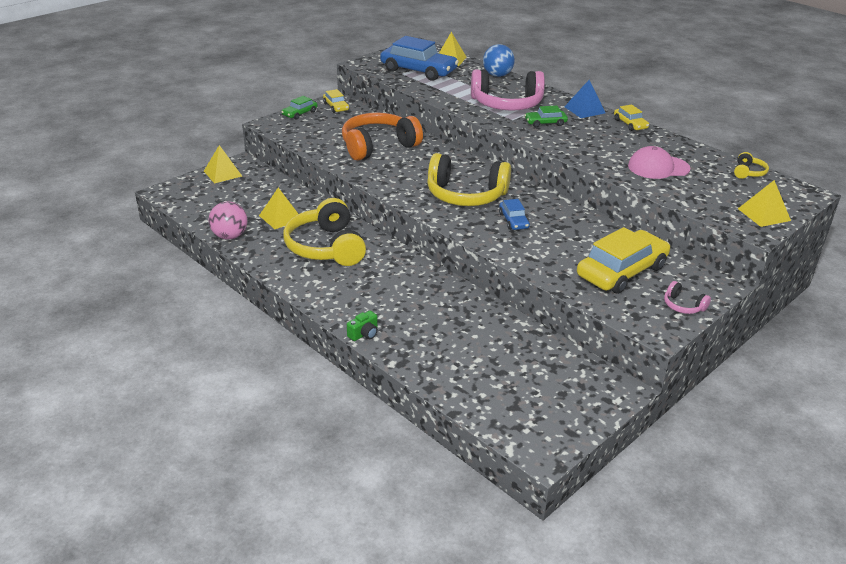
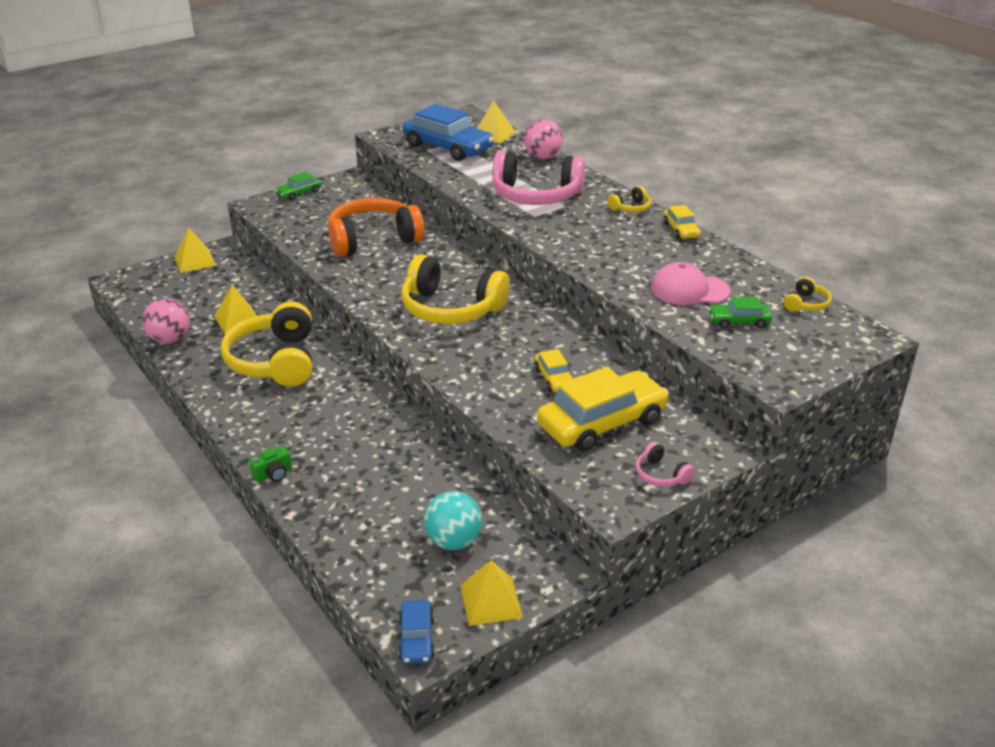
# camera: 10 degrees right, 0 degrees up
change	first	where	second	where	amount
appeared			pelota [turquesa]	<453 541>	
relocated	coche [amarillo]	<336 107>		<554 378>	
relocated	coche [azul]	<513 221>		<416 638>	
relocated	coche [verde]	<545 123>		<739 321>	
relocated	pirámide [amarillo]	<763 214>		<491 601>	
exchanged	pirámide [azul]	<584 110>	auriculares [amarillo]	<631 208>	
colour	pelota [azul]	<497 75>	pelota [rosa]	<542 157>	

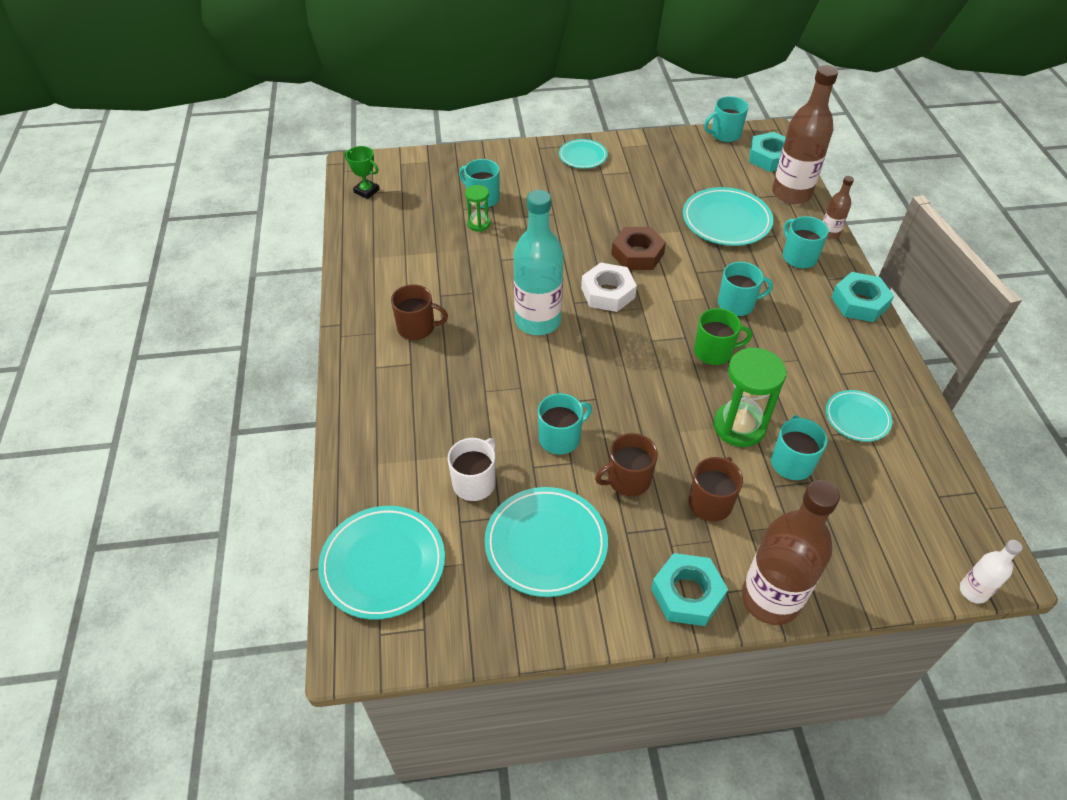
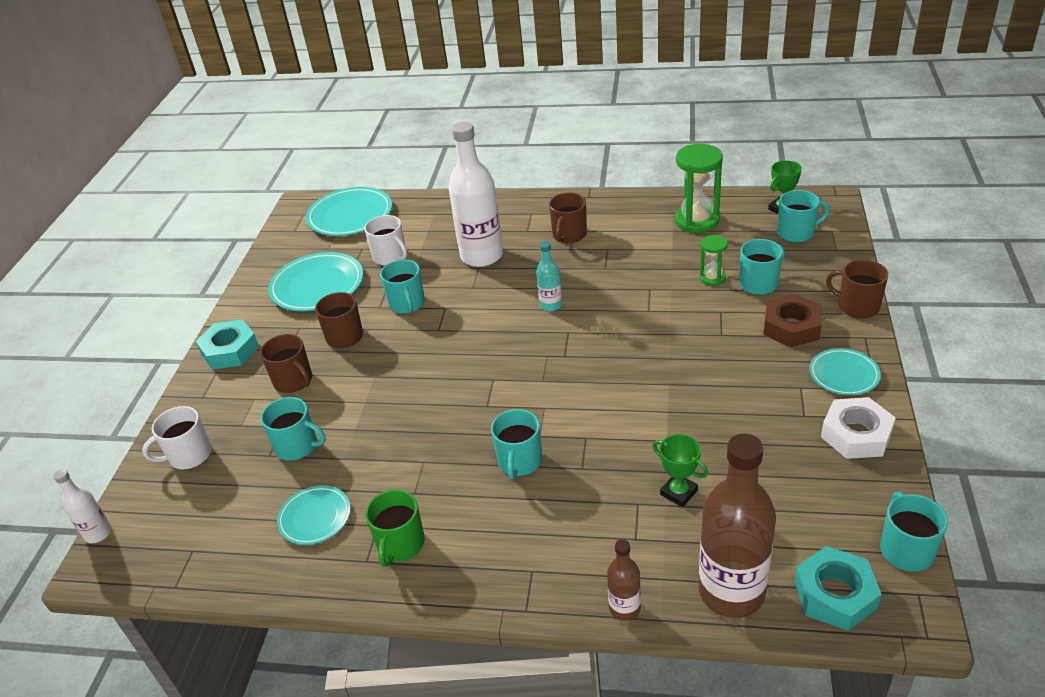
# camera: 110 degrees right, 10 degrees down
change	first	where	second	where	amount
missing	botella [marrón]	<770 599>			
missing	tuerca [turquesa]	<859 302>			
appeared			taza [blanco]	<189 455>	
appeared			botella [blanco]	<482 256>	
appeared			taza [marrón]	<857 306>	
relocated	tuerca [blanco]	<608 293>		<856 434>	
relocated	tuerca [marrón]	<637 254>		<791 327>	
relocated	taza [verde]	<714 352>		<400 544>	
relocated	reloj de arena [verde]	<739 426>		<697 221>	
relocated	taza [turquesa]	<798 257>		<796 233>	
exchanged	plato [turquesa]	<726 220>	trofeo [verde]	<679 492>	
size	botella [turquesa]	<538 321>		<550 305>	x0.48

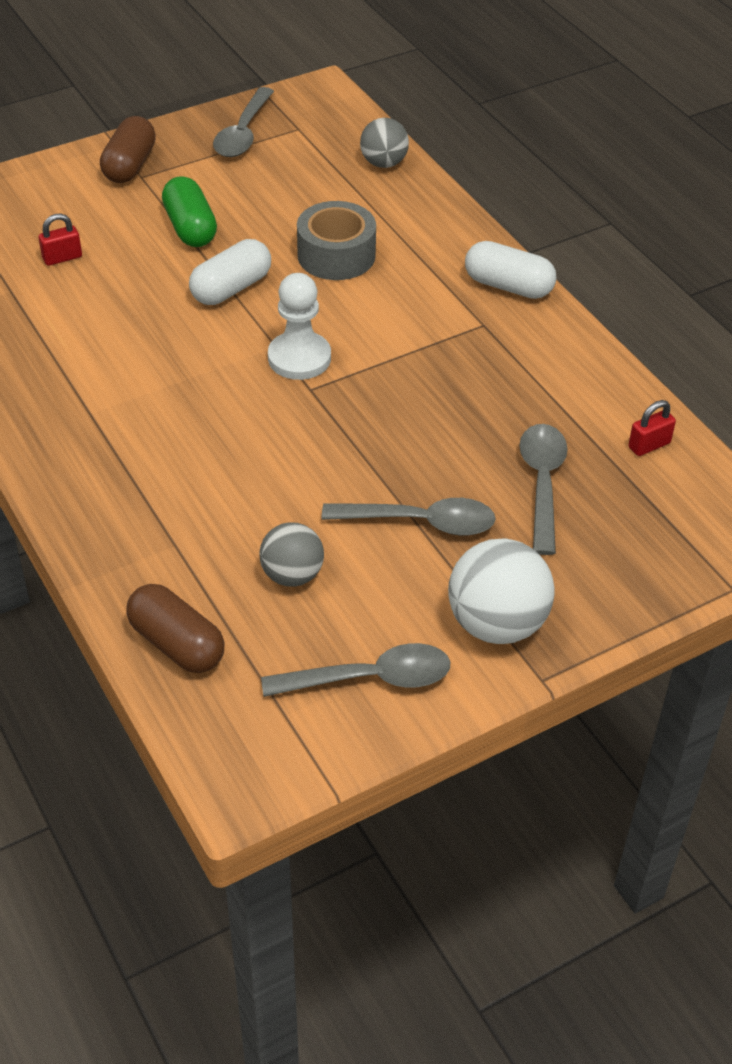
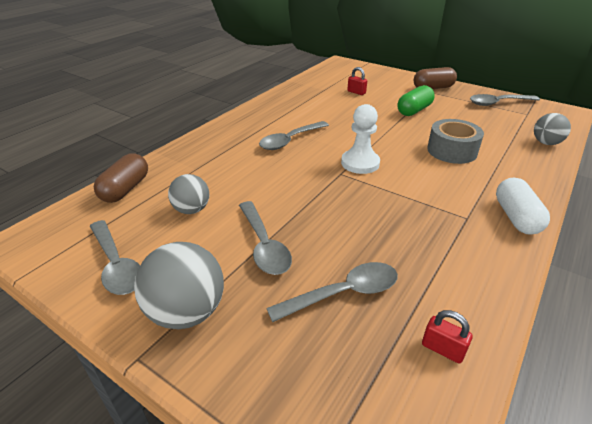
# camera: 65 degrees right, 10 degrees down
change	first	where	second	where	amount
missing	cápsula [blanco]	<231 288>			
appeared			cuchara [gris]	<290 140>	
colour	pelota [blanco]	<497 624>	pelota [gris]	<187 312>	

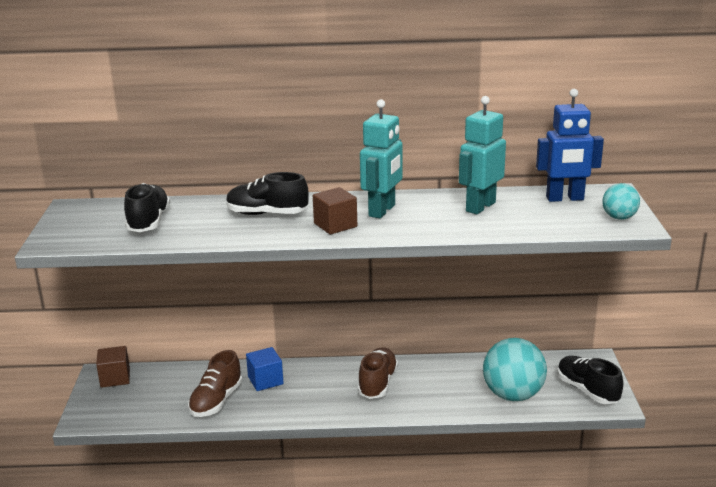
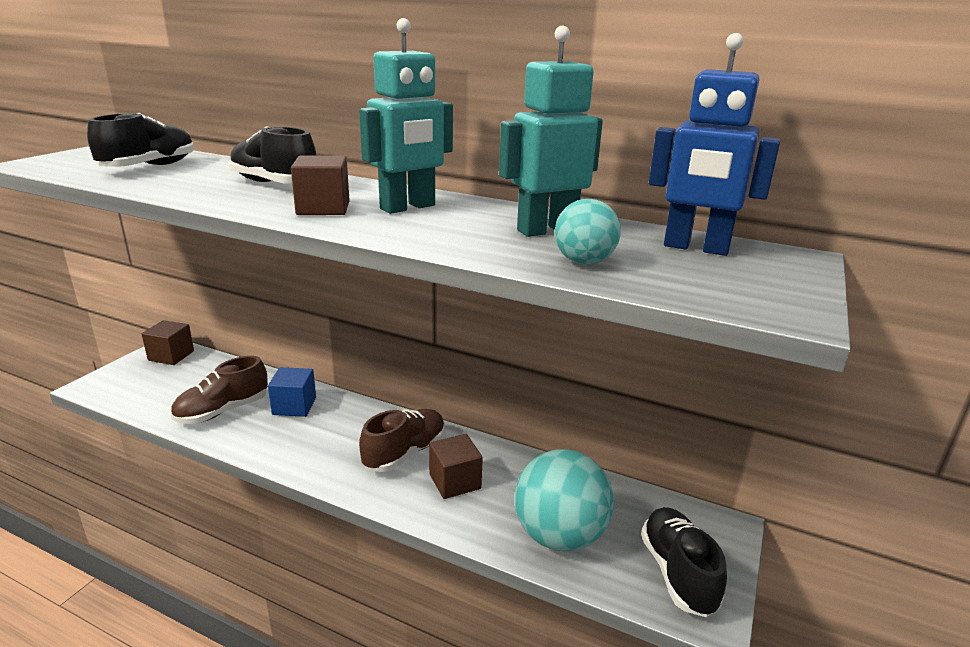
# camera: 25 degrees right, 0 degrees up
change	first	where	second	where	amount
appeared			cubo [marrón]	<455 481>	
relocated	pelota [turquesa]	<619 217>		<584 262>	

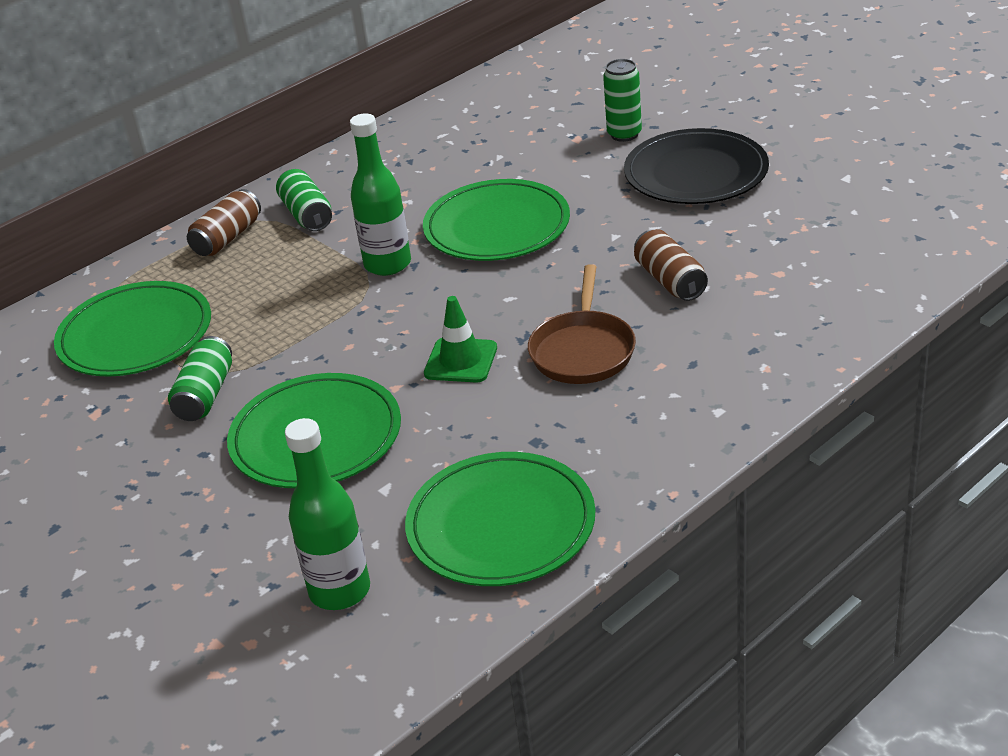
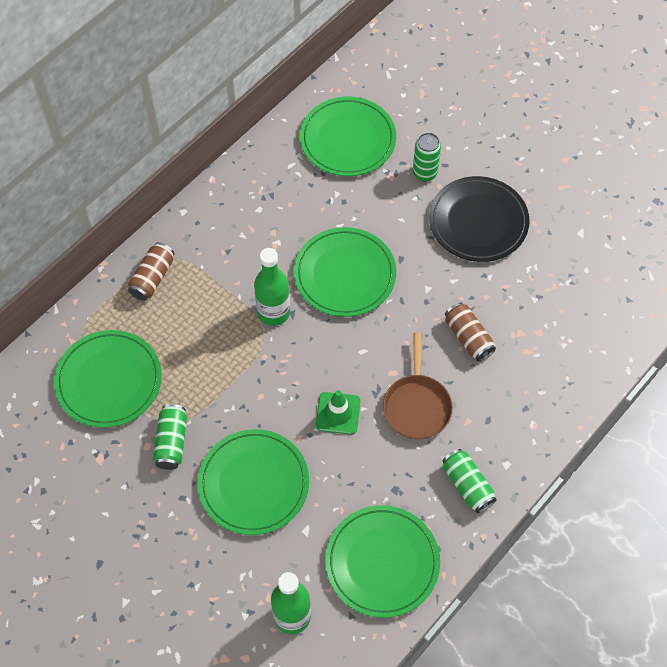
# camera: 10 degrees left, 25 degrees up
change	first	where	second	where	amount
appeared			plato [verde]	<348 139>	
relocated	lata [verde]	<307 214>		<467 485>	

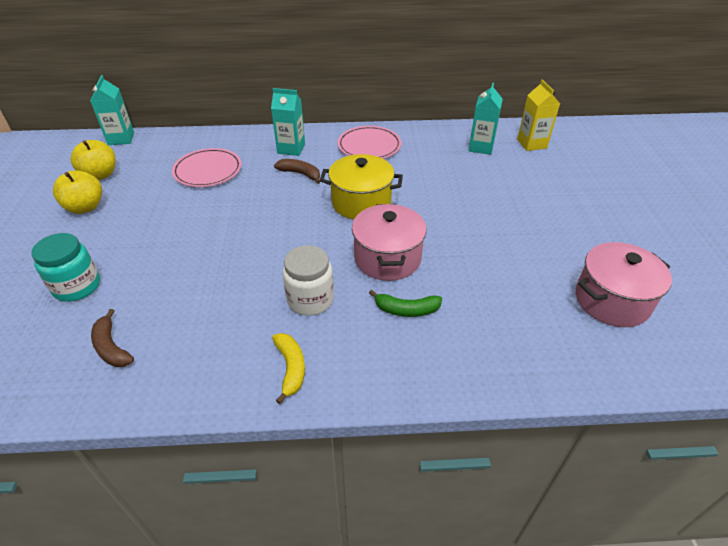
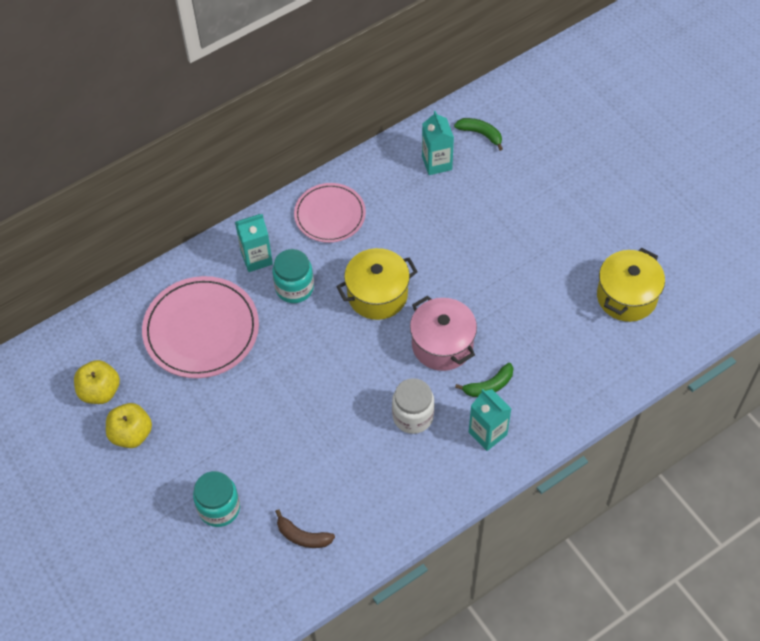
# camera: 30 degrees left, 15 degrees up
change	first	where	second	where	amount
missing	plátano [amarillo]	<291 368>			
relocated	cartón de leche [turquesa]	<121 139>		<487 433>	
exchanged	plátano [marrón]	<300 174>	tarro [turquesa]	<294 288>	
exchanged	cartón de leche [amarillo]	<532 144>	plátano [verde]	<480 134>	
colour	olla [rosa]	<612 300>	olla [amarillo]	<626 296>	
size	plato [rosa]	<208 170>		<201 330>	x1.55

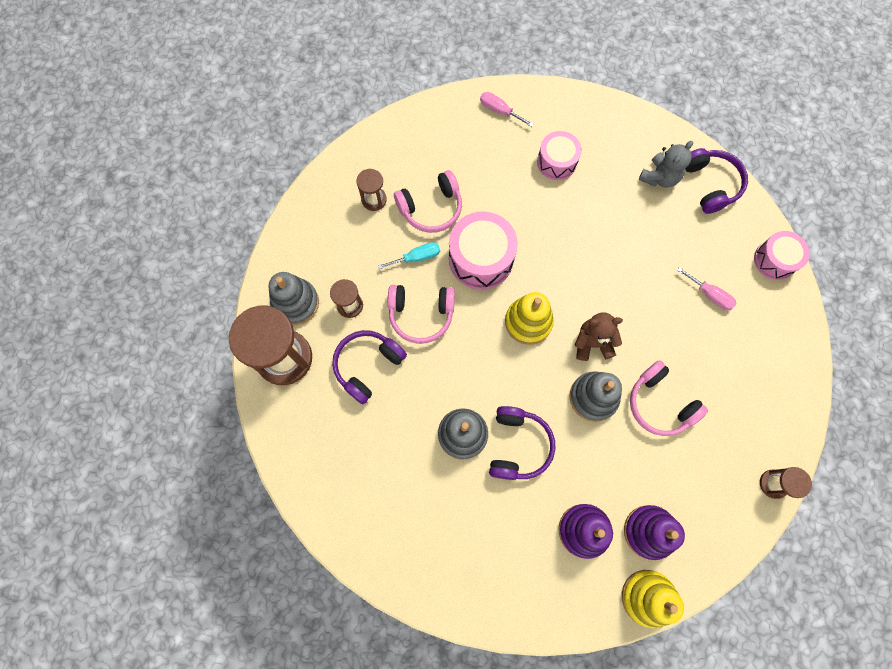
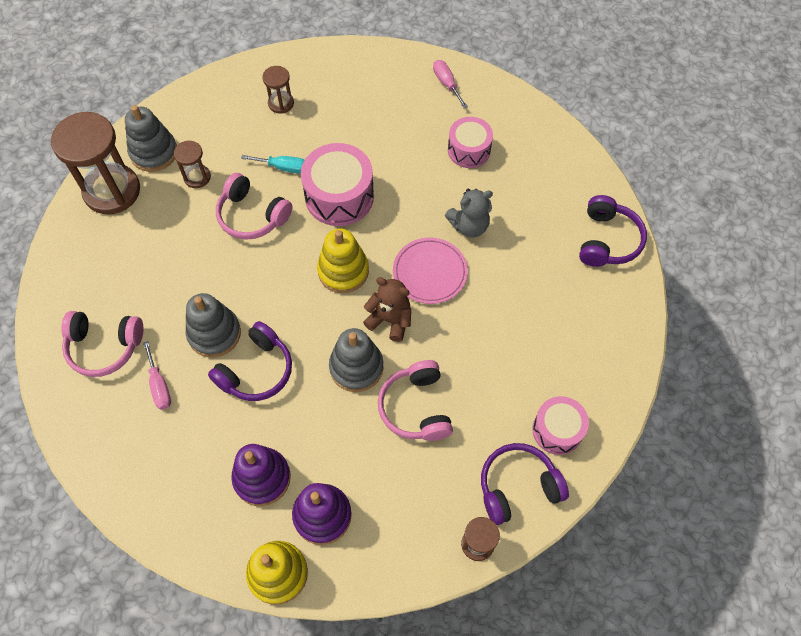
# camera: 30 degrees right, 10 degrees down
change	first	where	second	where	amount
appeared			plato [rosa]	<430 272>	
relocated	auriculares [morado]	<368 366>		<518 487>	
relocated	auriculares [rosa]	<431 208>		<104 347>	
relocated	osito [gris]	<659 177>		<469 226>	
relocated	destornillador [rosa]	<709 295>		<159 385>	
relocated	tambor [rosa]	<774 260>		<557 430>	

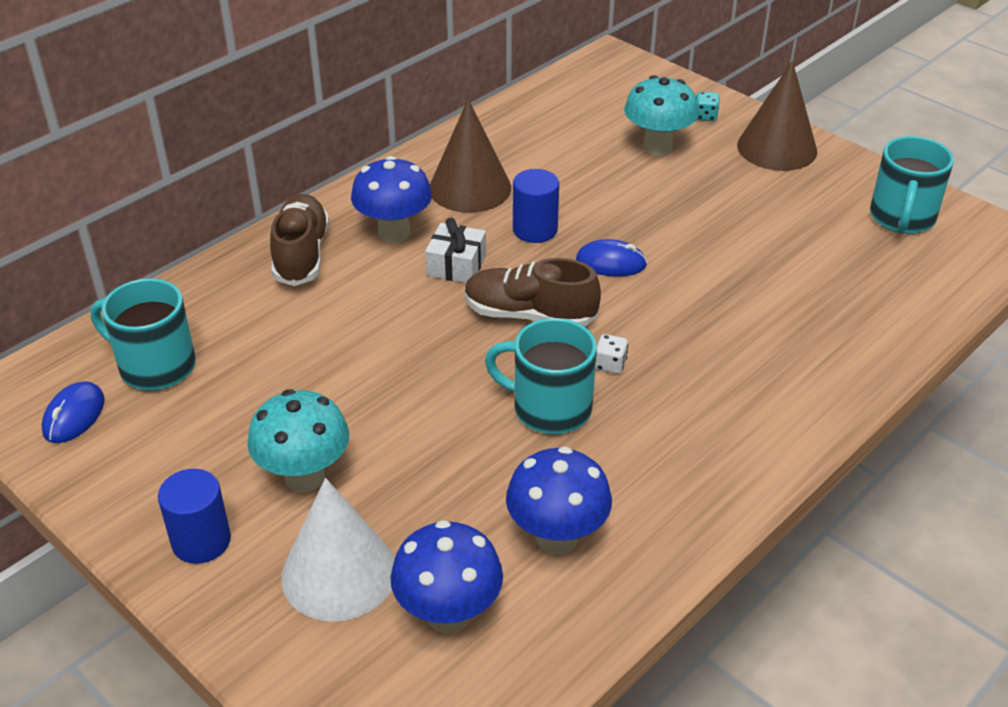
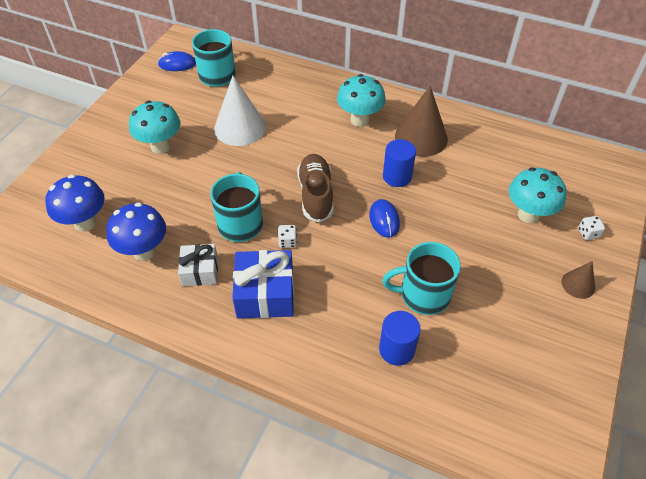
# camera: 70 degrees right, 10 degrees up
change	first	where	second	where	amount
missing	zapato [marrón]	<301 255>			
appeared			regalo [azul]	<265 294>	
relocated	cilindro [azul]	<201 541>		<396 349>	
relocated	cono [blanco]	<339 573>		<240 127>	
relocated	regalo [blanco]	<456 265>		<200 271>	
relocated	taza [turquesa]	<902 218>		<423 295>	
colour	seta [azul]	<394 233>	seta [turquesa]	<359 120>	
colour	dado [turquesa]	<705 116>	dado [blanco]	<588 233>	
size	cono [marrón]	<777 148>		<578 284>	x0.52

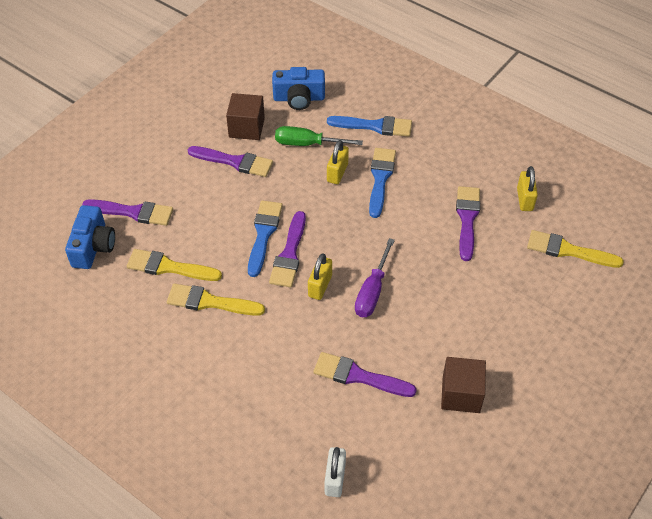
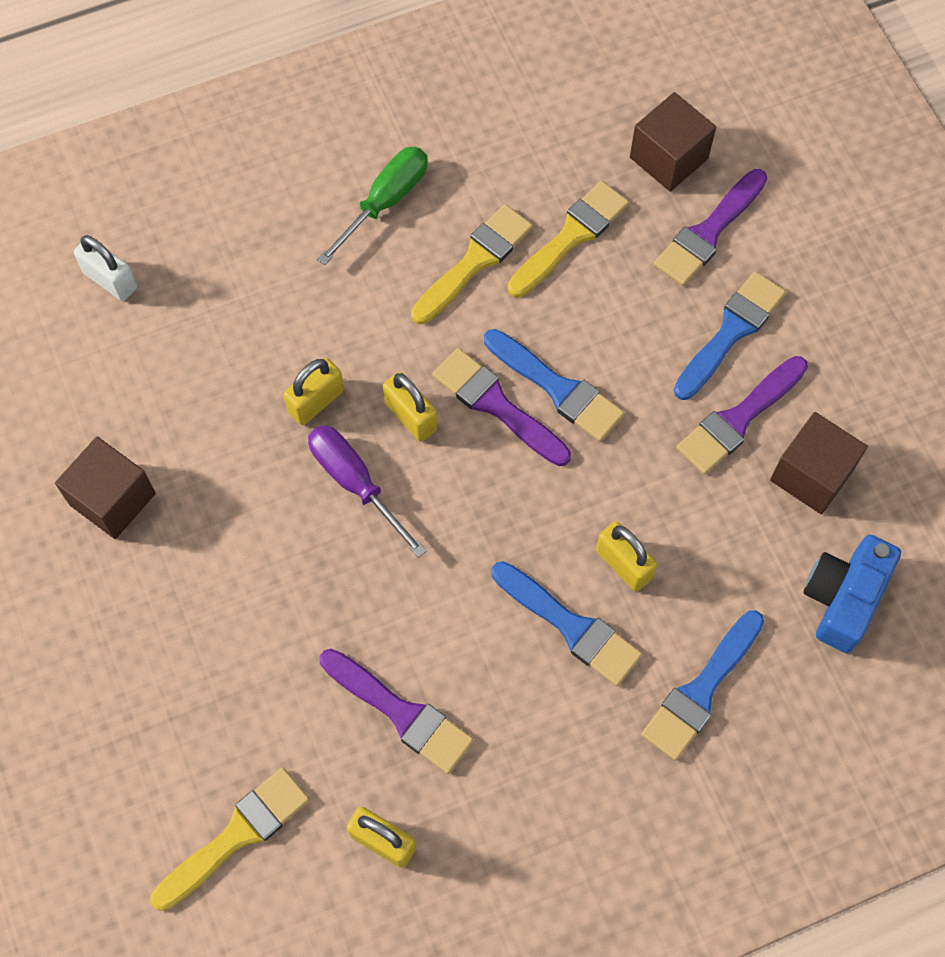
# camera: 120 degrees right, 15 degrees up
change	first	where	second	where	amount
missing	pincel [morado]	<358 376>			
appeared			candado [amarillo]	<316 401>	
appeared			pincel [azul]	<731 331>	
relocated	destornillador [verde]	<307 144>		<385 202>	
exchanged	cámara [azul]	<93 247>	cubo [marrón]	<668 158>	

